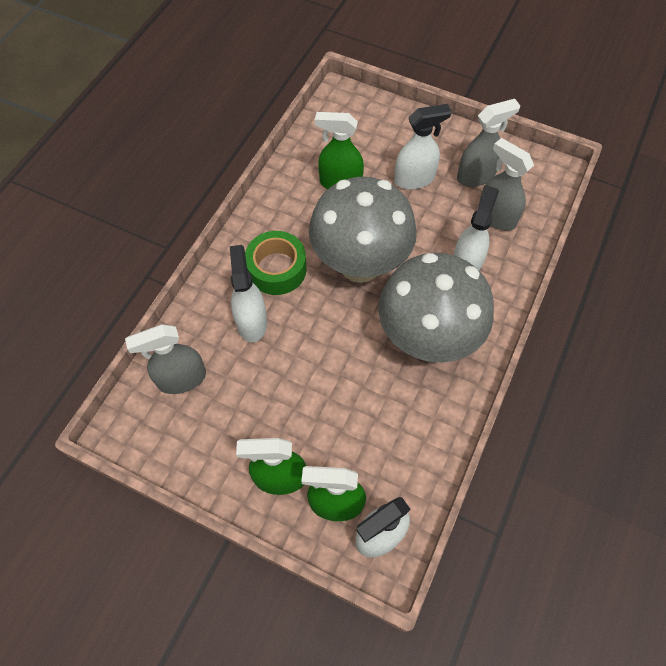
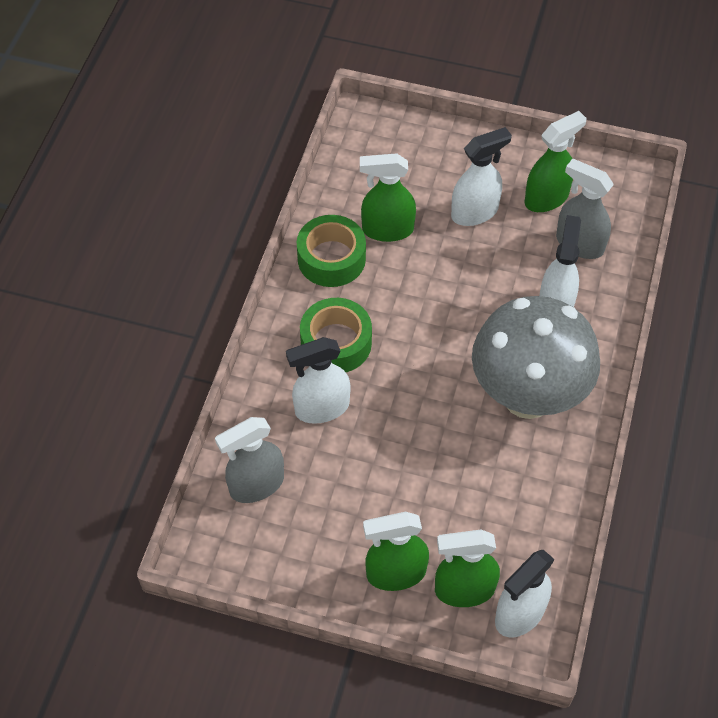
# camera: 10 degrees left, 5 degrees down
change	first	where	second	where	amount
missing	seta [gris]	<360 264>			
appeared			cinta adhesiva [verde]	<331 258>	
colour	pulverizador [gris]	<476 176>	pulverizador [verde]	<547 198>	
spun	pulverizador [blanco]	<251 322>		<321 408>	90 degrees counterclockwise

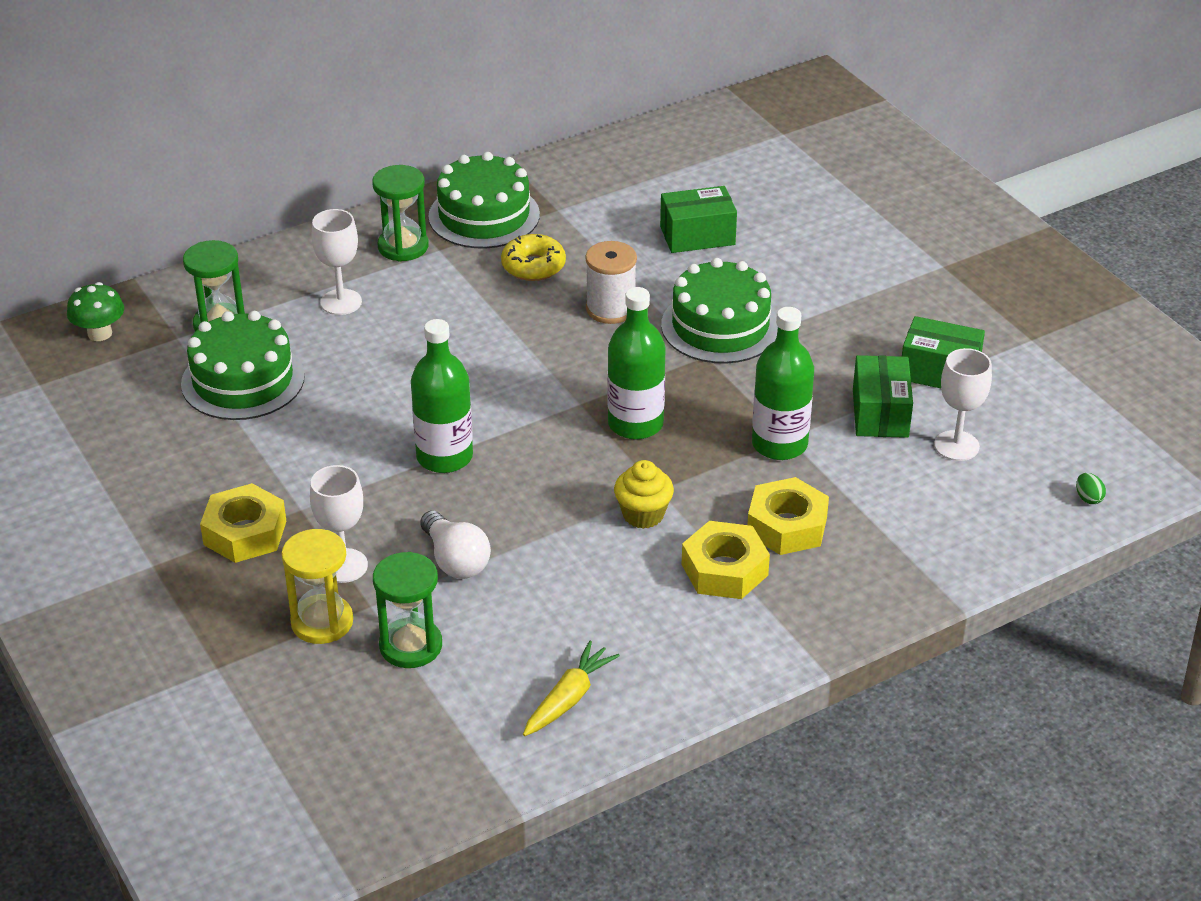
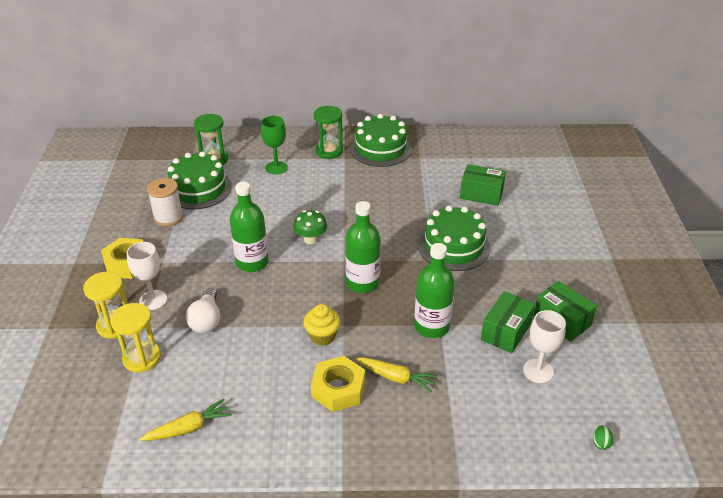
# camera: 30 degrees right, 0 degrees up
change	first	where	second	where	amount
missing	rosquilla [amarillo]	<533 266>			
relocated	seta [verde]	<100 333>		<311 239>	
relocated	carrete [blanco]	<611 309>		<168 217>	
exchanged	tuerca [amarillo]	<787 526>	zanahoria [amarillo]	<395 378>	
colour	copa [blanco]	<341 302>	copa [verde]	<276 167>	
colour	reloj de arena [verde]	<410 646>	reloj de arena [amarillo]	<142 358>	

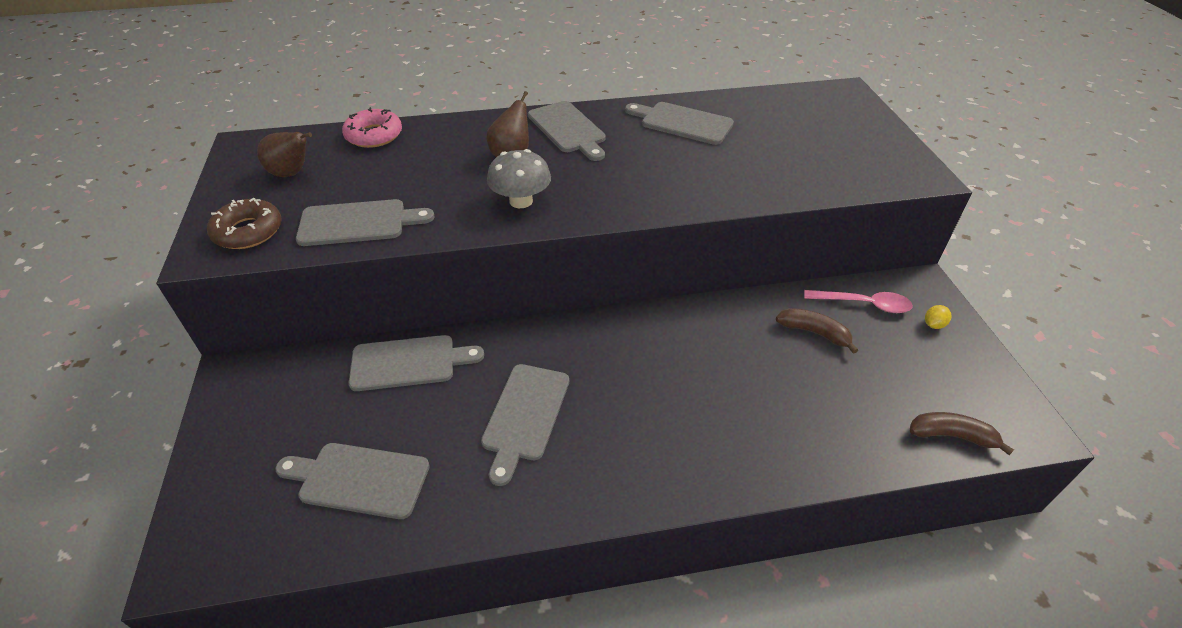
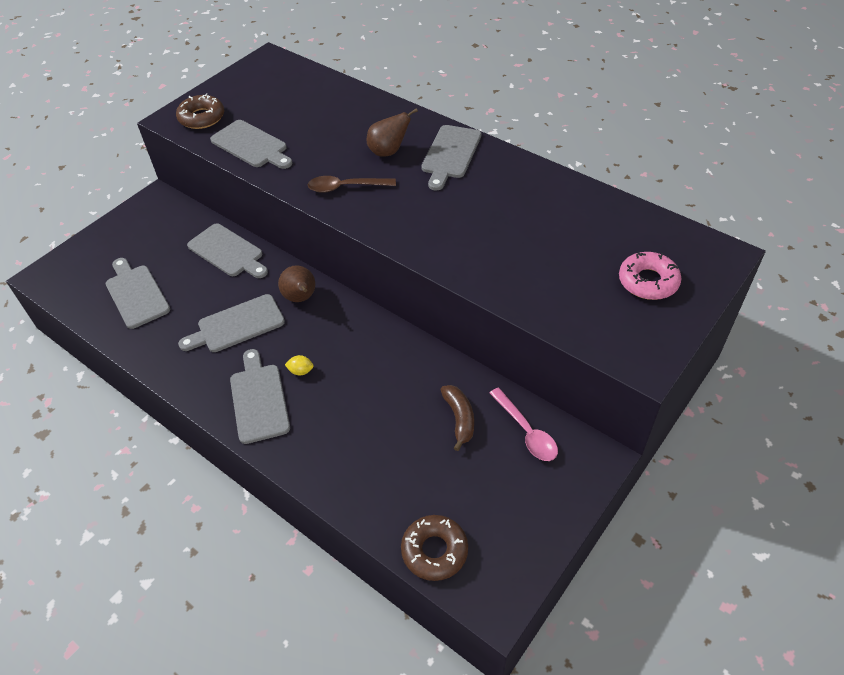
# camera: 50 degrees right, 5 degrees up
change	first	where	second	where	amount
relocated	pera [marrón]	<292 173>		<301 298>	
relocated	rosquilla [rosa]	<374 135>		<648 281>	
relocated	tabla de cortar [gris]	<682 123>		<259 399>	
relocated	limón [amarillo]	<933 324>		<301 371>	
exchanged	seta [gris]	<521 201>	cuchara [marrón]	<345 187>	
exchanged	plátano [marrón]	<952 436>	rosquilla [marrón]	<434 551>	

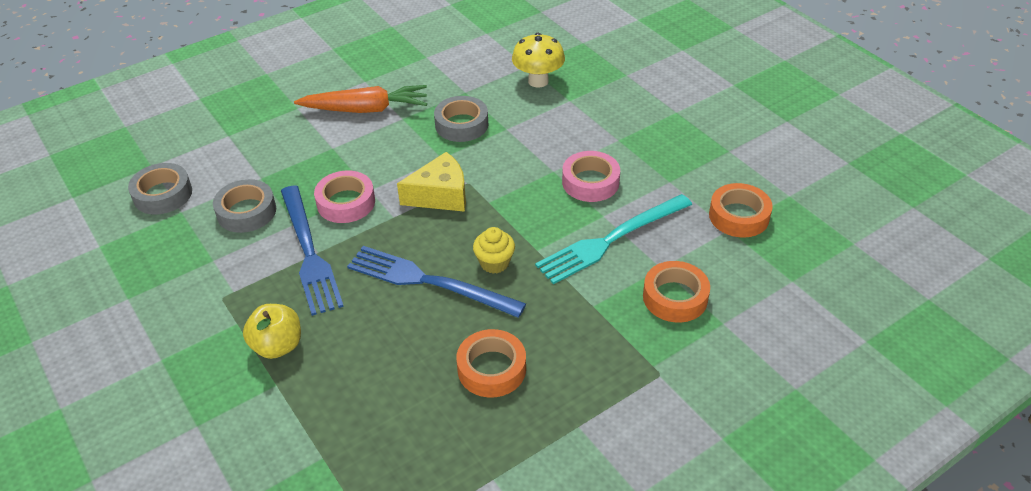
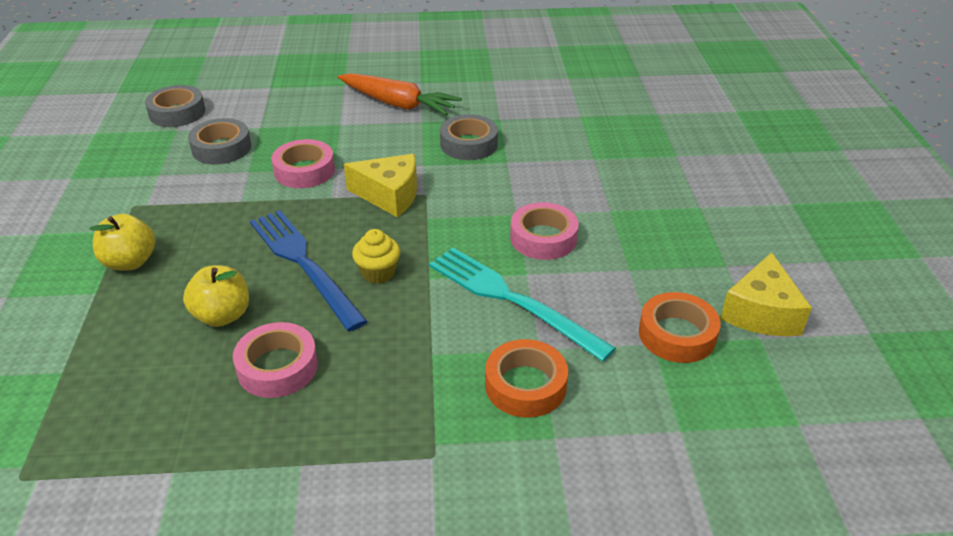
# camera: 30 degrees right, 5 degrees down
change	first	where	second	where	amount
missing	tenedor [azul]	<309 252>			
missing	seta [amarillo]	<538 81>			
appeared			manzana [amarillo]	<222 315>	
appeared			queso [amarillo]	<761 313>	
colour	cinta adhesiva [naranja]	<491 369>	cinta adhesiva [rosa]	<277 367>	
spun	tenedor [turquesa]	<611 240>		<512 299>	45 degrees clockwise

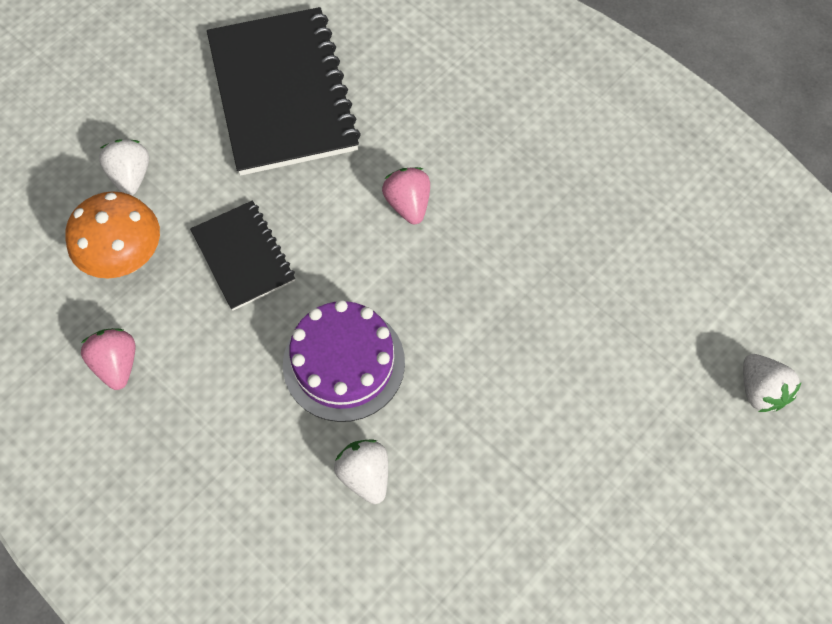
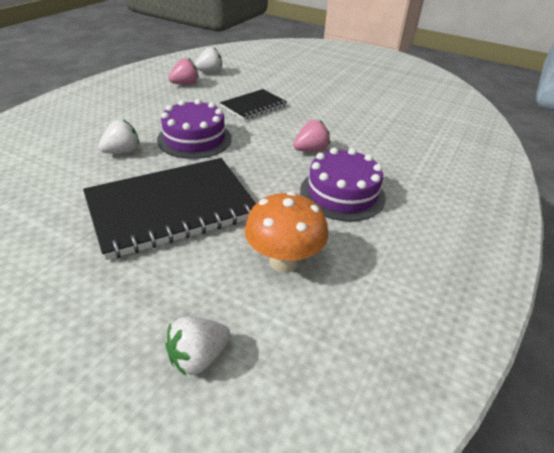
# camera: 75 degrees right, 25 degrees down
change	first	where	second	where	amount
appeared			tarta [morado]	<342 193>	
relocated	seta [naranja]	<126 259>		<283 261>	
relocated	fresa [blanco]	<131 176>		<210 72>	
relocated	cuaderno [negro]	<282 94>		<171 208>	

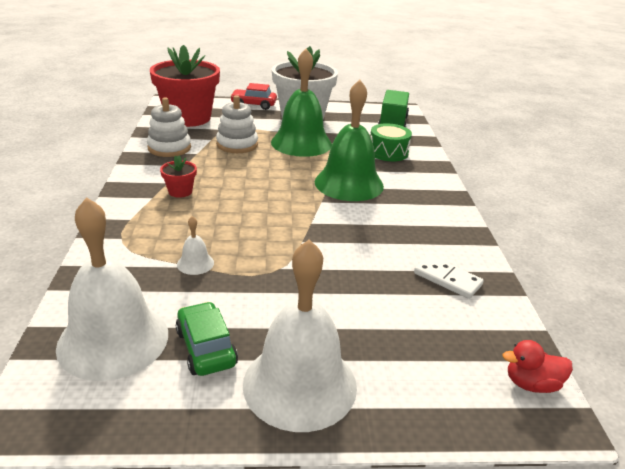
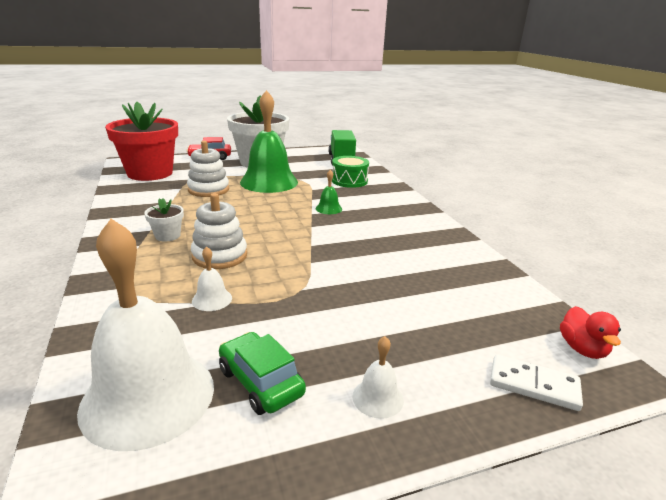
# camera: 15 degrees left, 5 degrees down
change	first	where	second	where	amount
relocated	juguete apilable [blanco]	<169 148>		<219 256>	
relocated	ficha de dominó [blanco]	<447 279>		<533 385>	
colour	maceta [rojo]	<180 191>	maceta [blanco]	<167 236>	
spun	pato [rojo]	<531 384>		<582 349>	75 degrees counterclockwise
size	campana [blanco]	<300 384>		<378 398>	x0.41
size	campana [verde]	<349 183>		<328 208>	x0.41

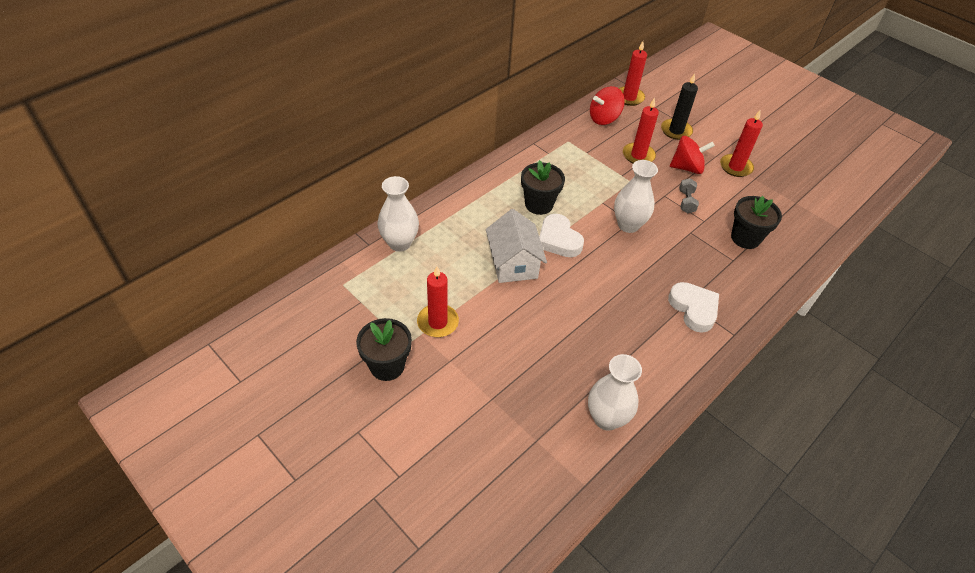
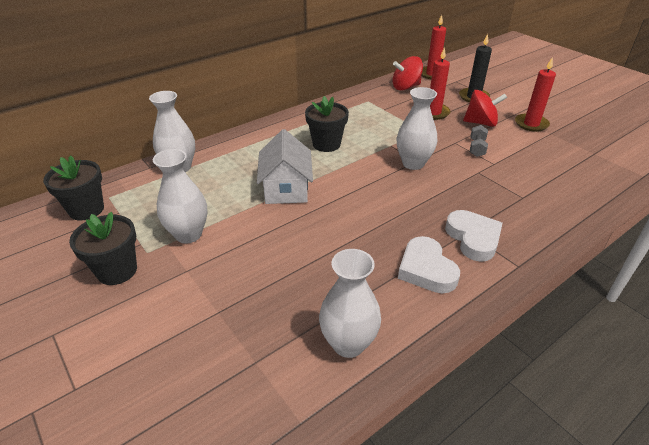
# camera: 10 degrees right, 10 degrees down
change	first	where	second	where	amount
relocated	corazón [blanco]	<558 240>		<426 269>	
relocated	maceta [negro]	<745 238>		<86 209>	
exchanged	vela [rojo]	<437 322>	florero [blanco]	<188 234>	

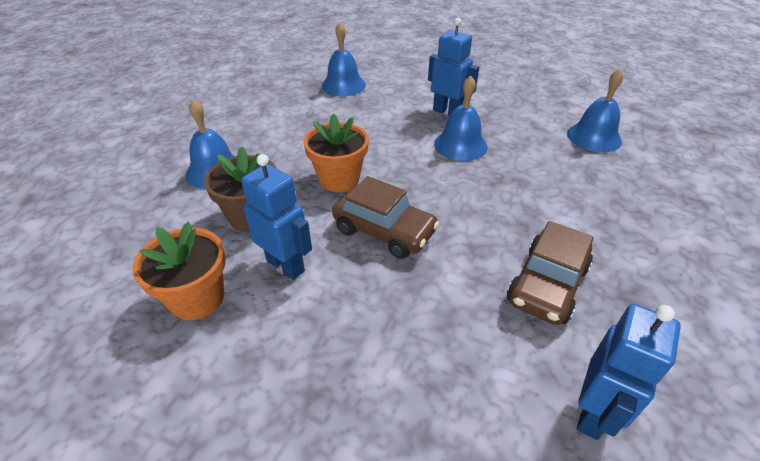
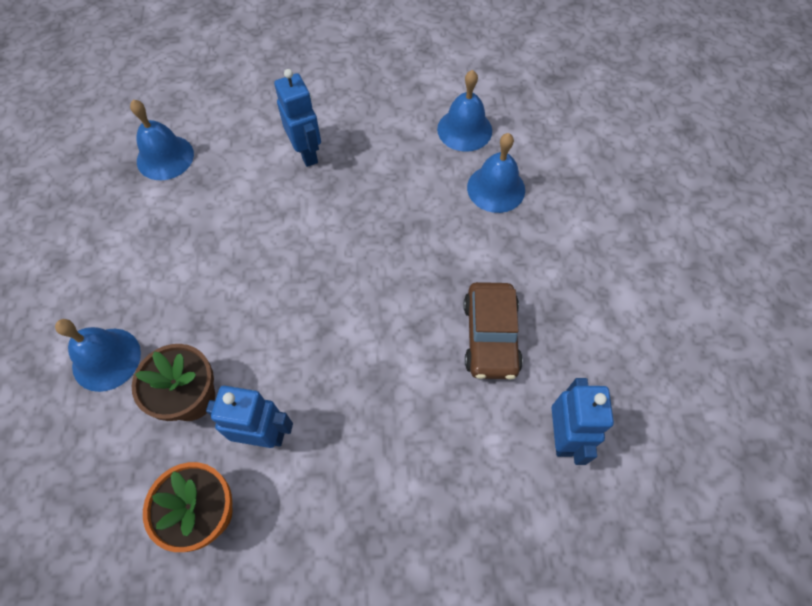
# camera: 30 degrees left, 20 degrees up
change	first	where	second	where	amount
missing	maceta [naranja]	<339 179>			
missing	coche [marrón]	<384 231>			
relocated	campana [azul]	<460 145>		<496 188>	
spun	robot [azul]	<447 112>		<307 153>	60 degrees clockwise

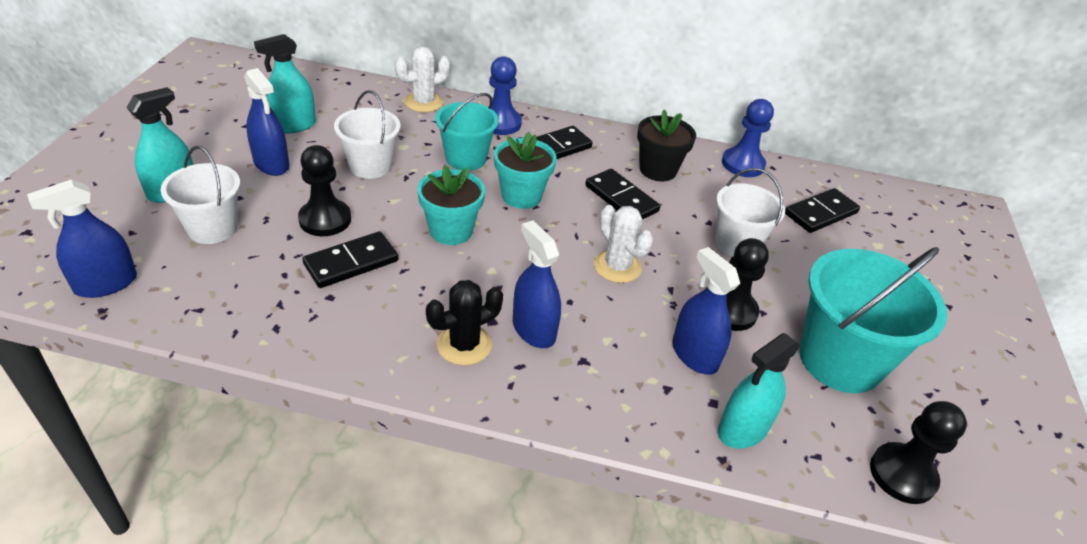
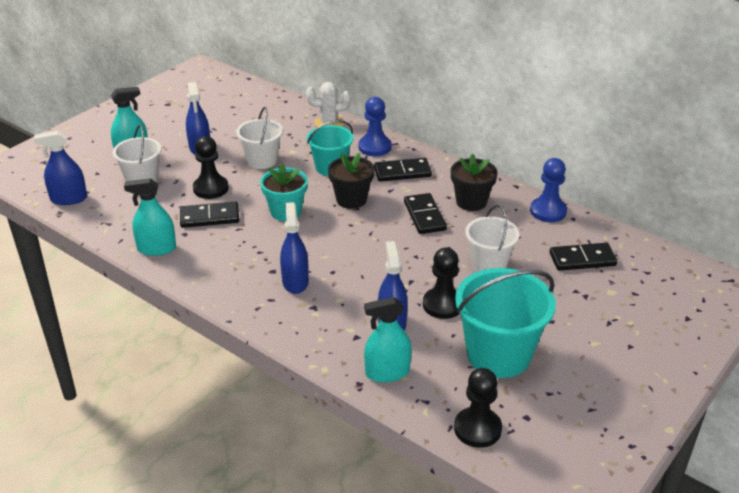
# camera: 30 degrees right, 5 degrees down
change	first	where	second	where	amount
missing	cactus [negro]	<464 345>			
missing	cactus [blanco]	<617 267>			
relocated	pulverizador [turquesa]	<293 125>		<157 248>	
colour	maceta [turquesa]	<521 196>	maceta [negro]	<351 199>	

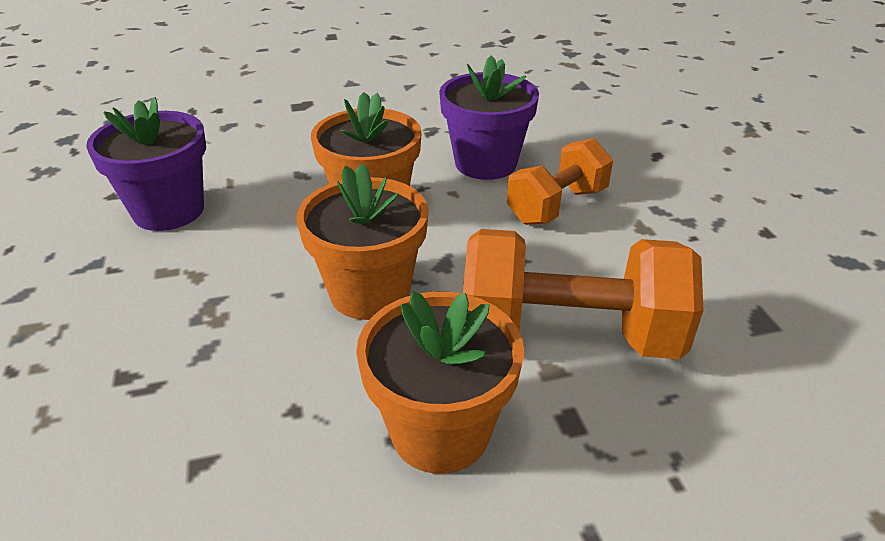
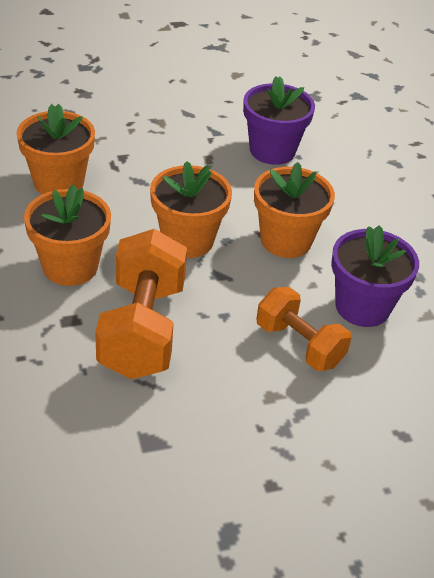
# camera: 85 degrees right, 5 degrees up
change	first	where	second	where	amount
appeared			maceta [naranja]	<59 182>	

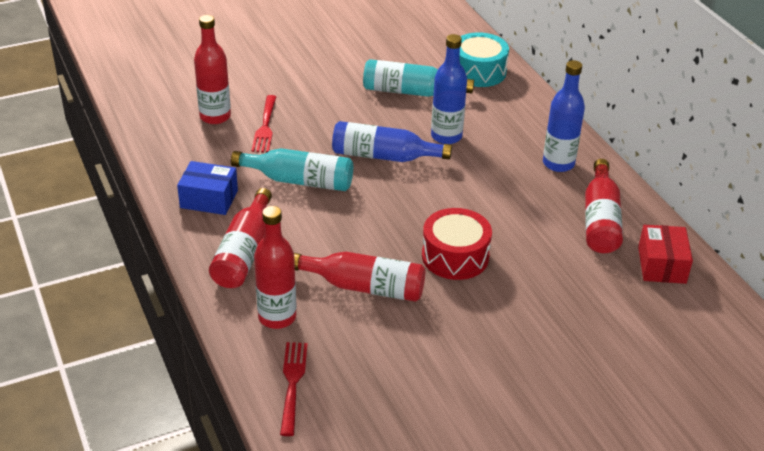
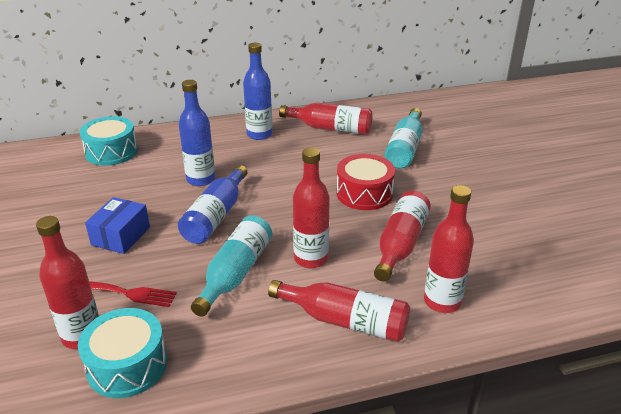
# camera: 80 degrees left, 5 degrees down
change	first	where	second	where	amount
missing	tenedor [rojo]	<293 384>			
missing	caja [rojo]	<661 265>			
appeared			tambor [turquesa]	<127 365>	
appeared			botella [rojo]	<311 259>	
relocated	caja [azul]	<209 199>		<121 236>	
relocated	botella [turquesa]	<410 92>		<405 148>	

